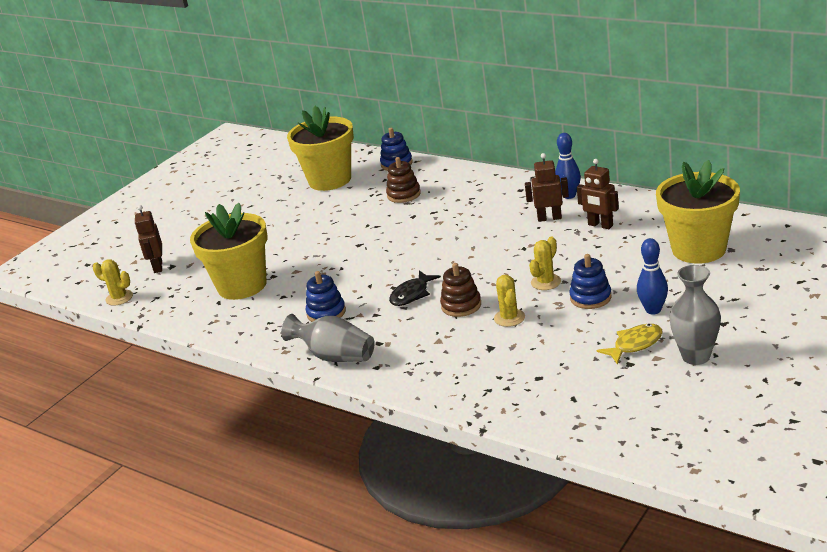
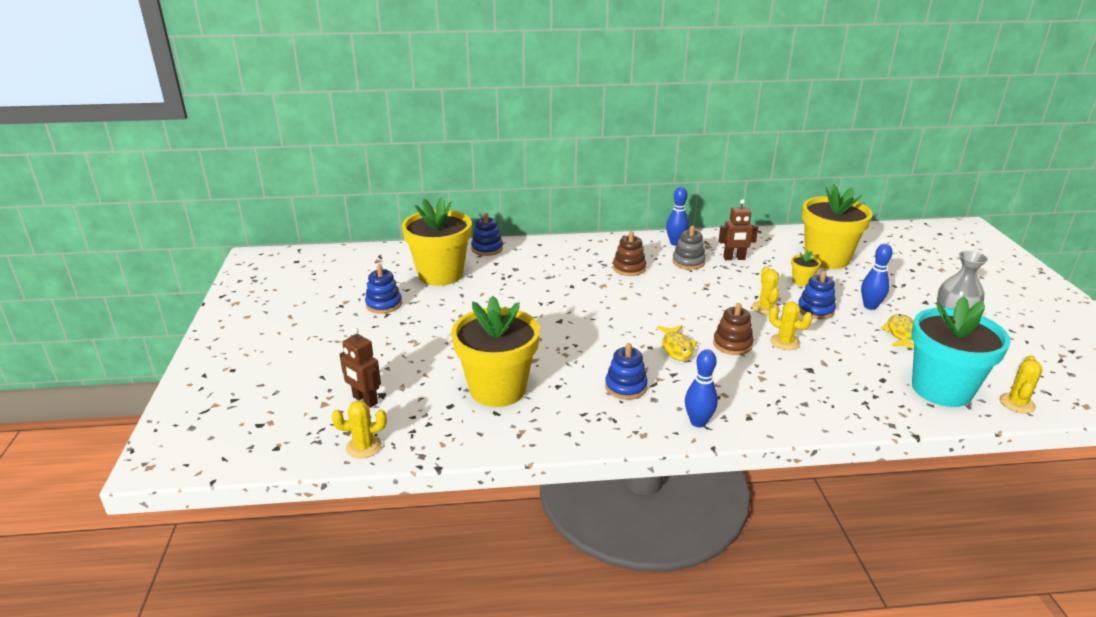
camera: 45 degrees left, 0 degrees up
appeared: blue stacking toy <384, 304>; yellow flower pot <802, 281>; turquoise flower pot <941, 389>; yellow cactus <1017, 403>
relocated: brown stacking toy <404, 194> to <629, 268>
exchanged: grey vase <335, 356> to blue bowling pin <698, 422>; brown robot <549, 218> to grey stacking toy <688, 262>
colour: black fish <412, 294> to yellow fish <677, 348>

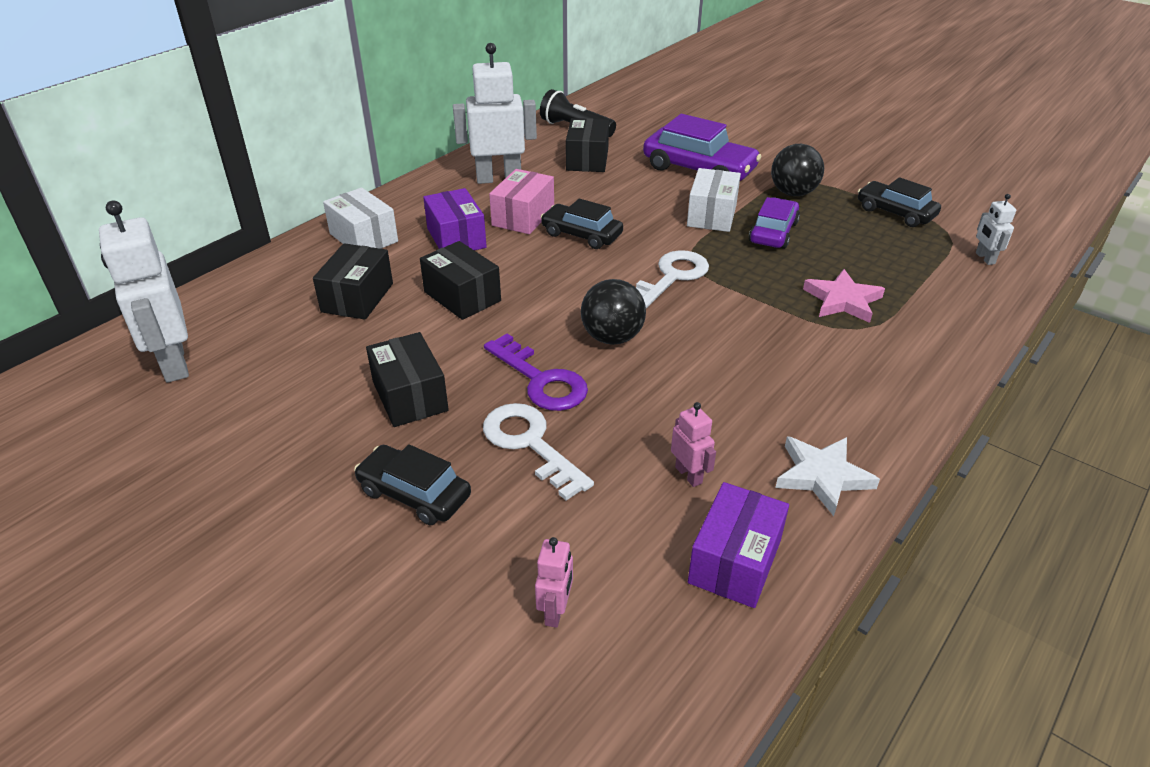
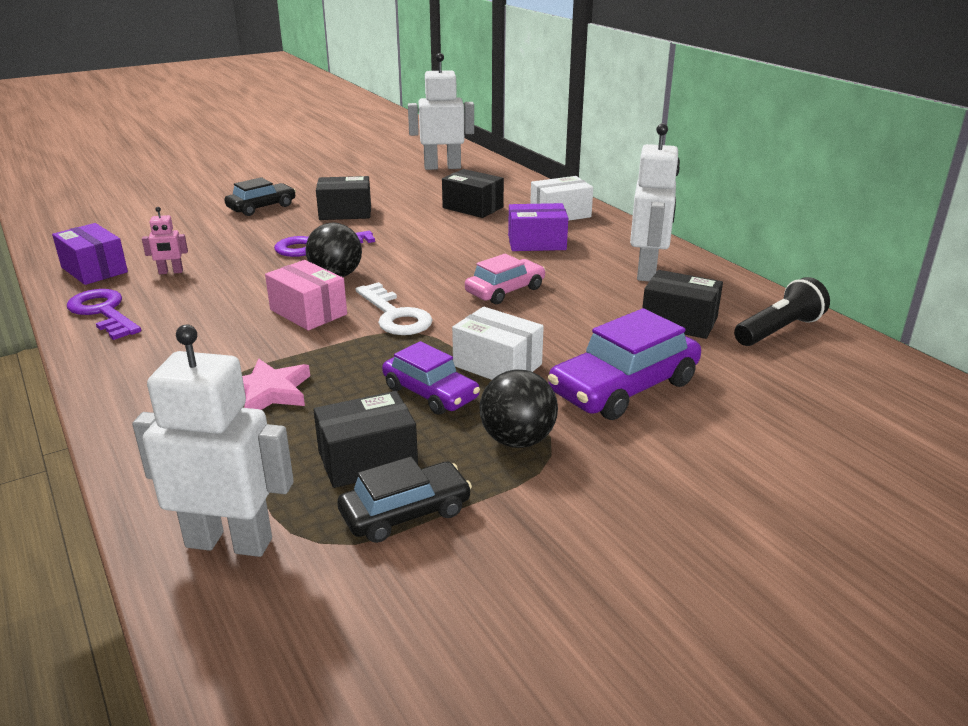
camera: 110 degrees right, 10 degrees down
missing: white key <530, 444>; pink robot <555, 611>
relocated: black box <462, 296> to <367, 459>; pink box <523, 217> to <308, 312>
exchanged: white star <822, 476> to purple key <103, 312>
colour: black car <581, 235> to pink car <505, 291>
size: white robot <984, 258> = <229, 542> x2.16

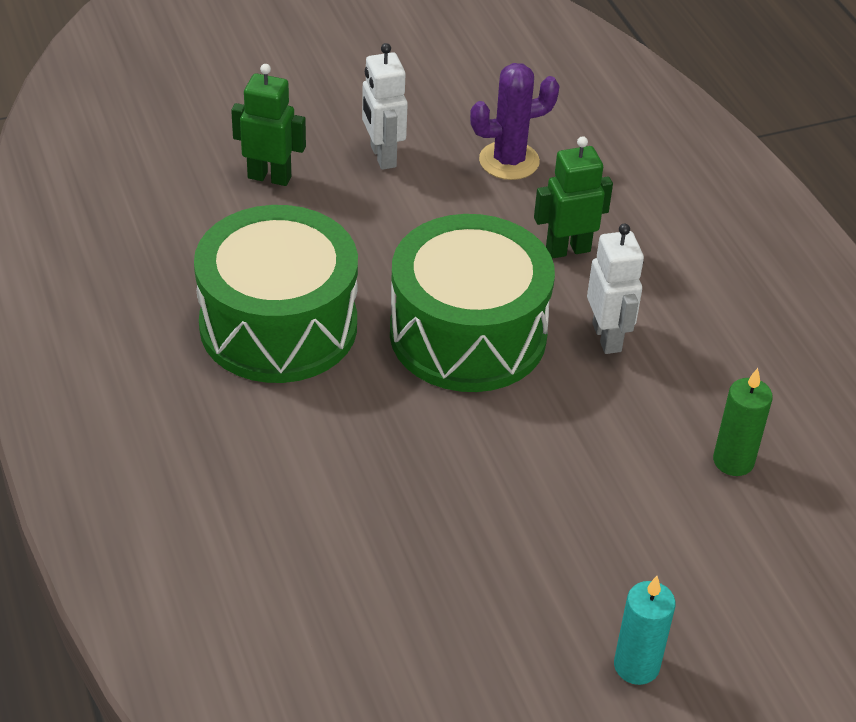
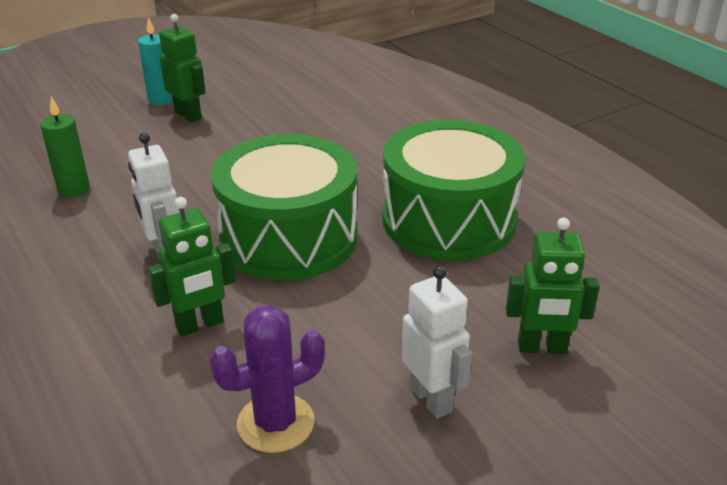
camera: 170 degrees right, 10 degrees down
appeared: green robot <188, 115>

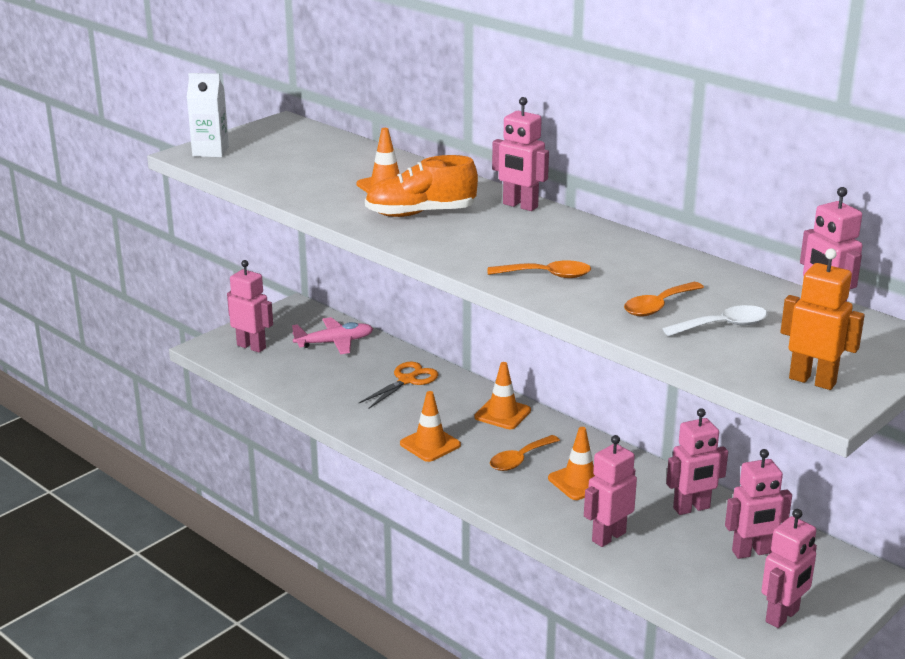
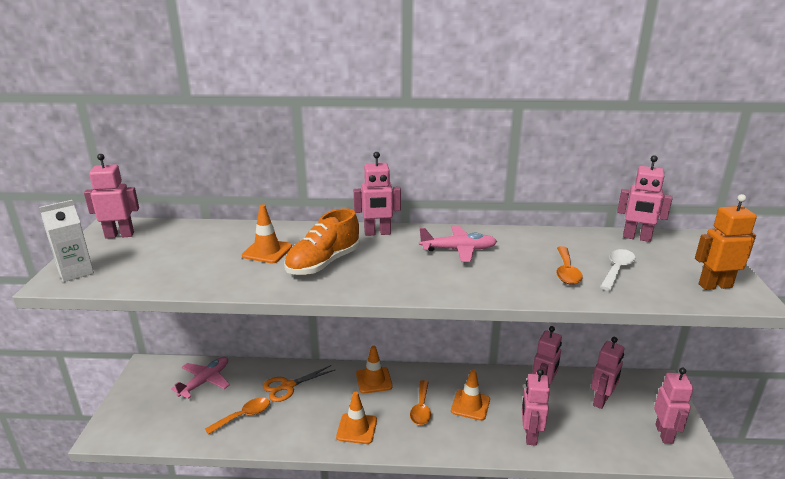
camera: 40 degrees left, 0 degrees up
appeared: pink plane <458, 250>
relocated: pink robot <251, 346> to <119, 235>; orange spoon <547, 275> to <243, 416>
spun: orange scissors <407, 380> = <288, 386> 120 degrees counterclockwise

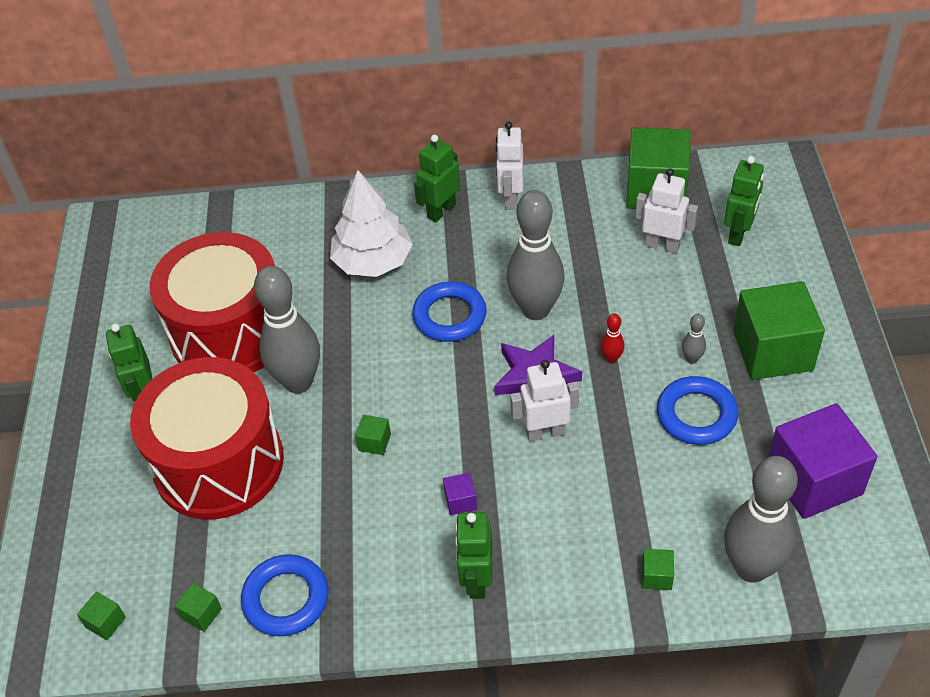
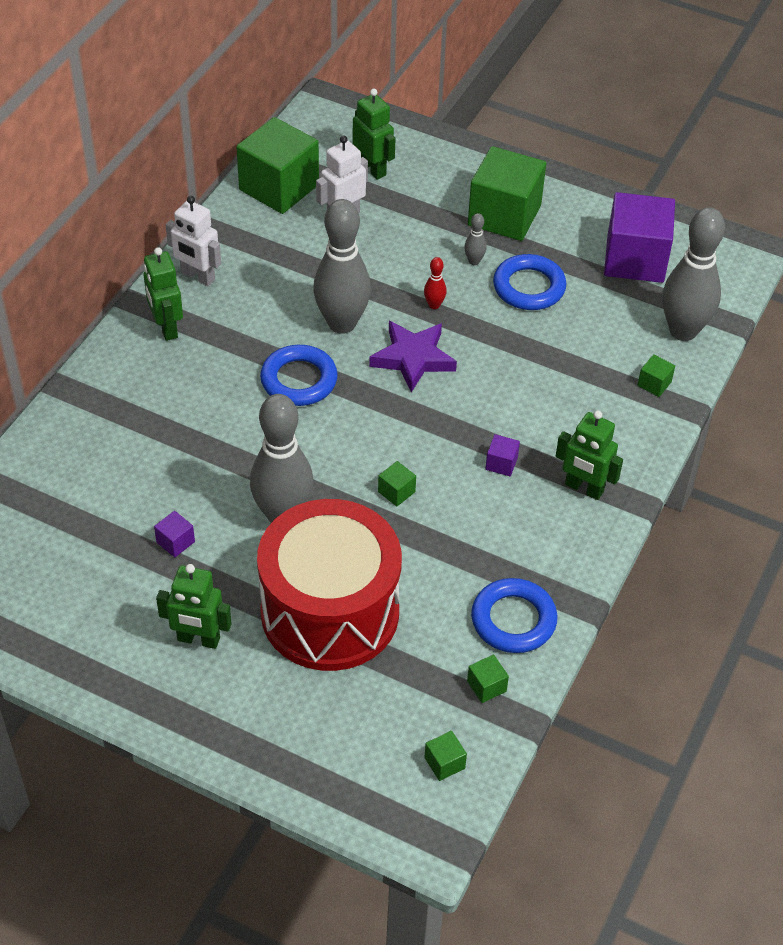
camera: 65 degrees left, 0 degrees up
missing: white tree <373, 261>; white robot <545, 432>
exchanged: red drum <230, 332> to purple cube <175, 542>

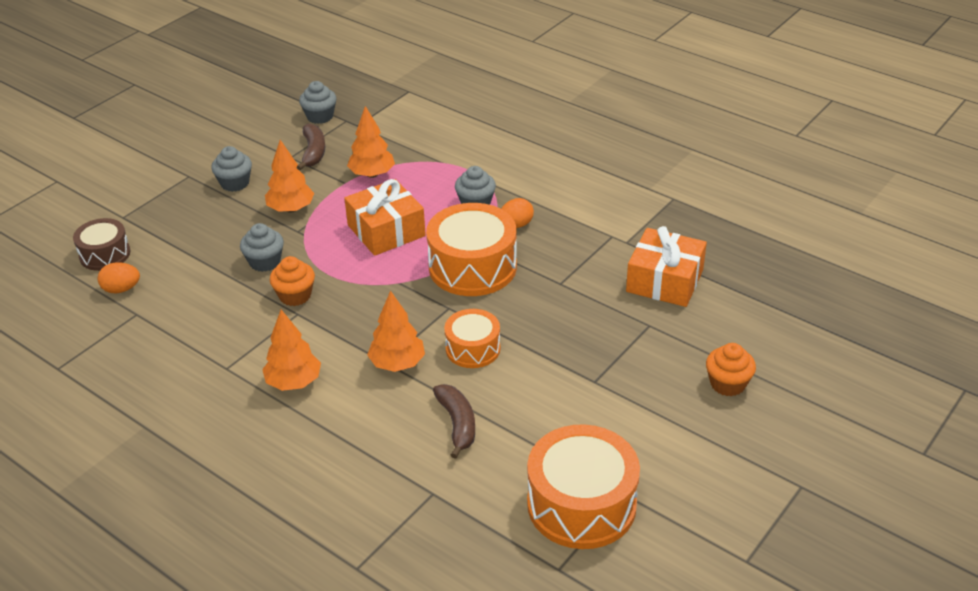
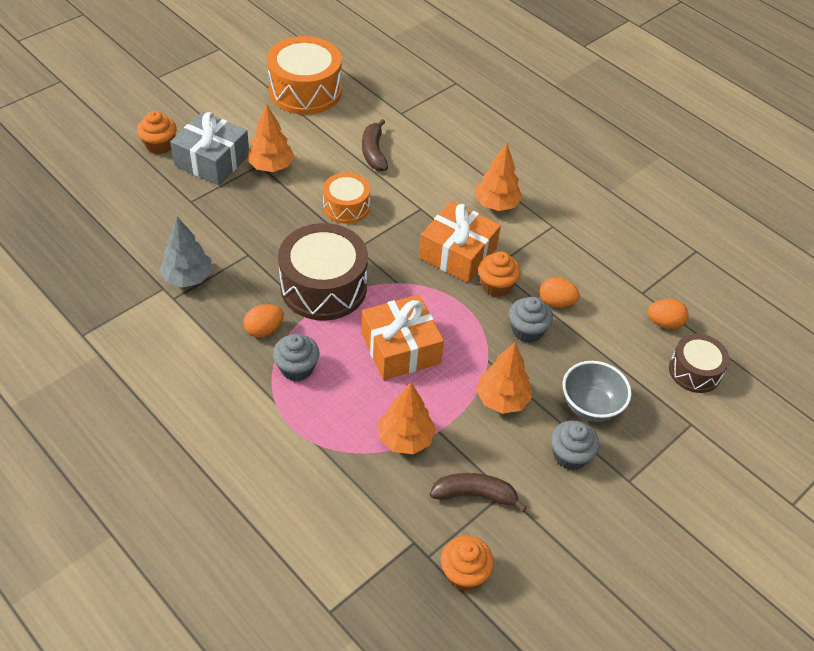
camera: 175 degrees left, 10 degrees up
appeared: grey tree <188, 278>; grey gift <212, 160>; orange egg <556, 302>; grey bowl <590, 406>
relocated: orange tree <397, 363> to <271, 166>; orange gift <664, 281> to <458, 253>
colour: grey cupcake <320, 116> to orange cupcake <464, 573>; orange drum <472, 267> to brown drum <323, 287>
spun: brown banana <313, 152> = <475, 495> 90 degrees clockwise

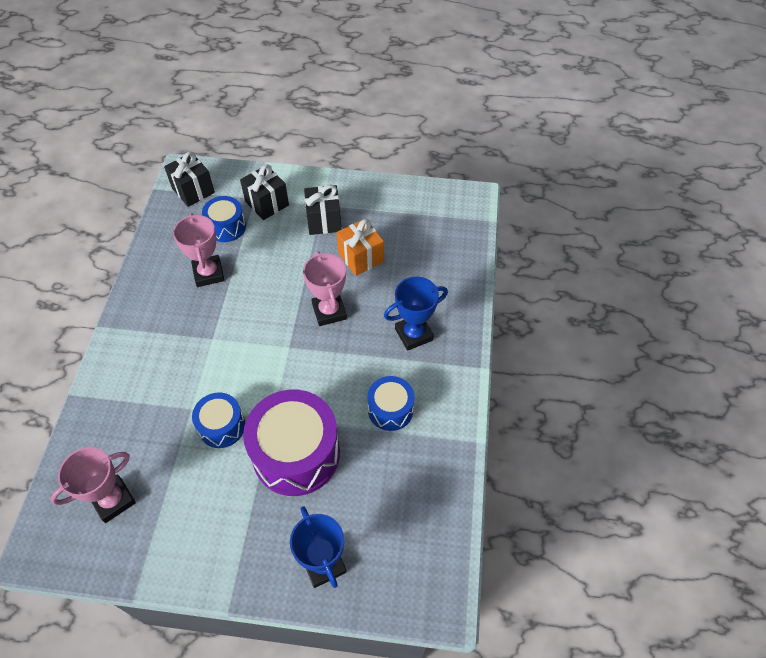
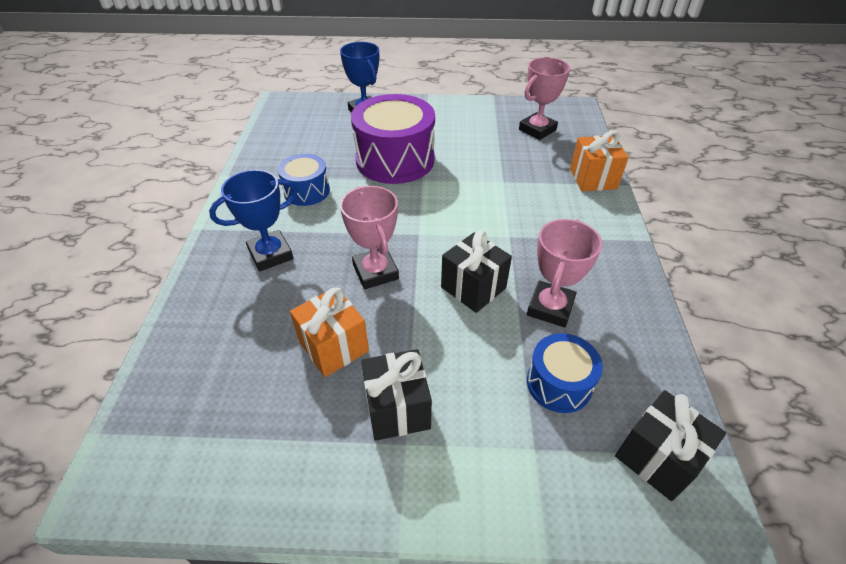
camera: 175 degrees right, 10 degrees down
missing: blue drum <222, 426>
appeared: orange gift <593, 179>
relocated: black gift <267, 203> to <473, 288>
spun: pink trophy <208, 273> = <550, 307> 45 degrees clockwise

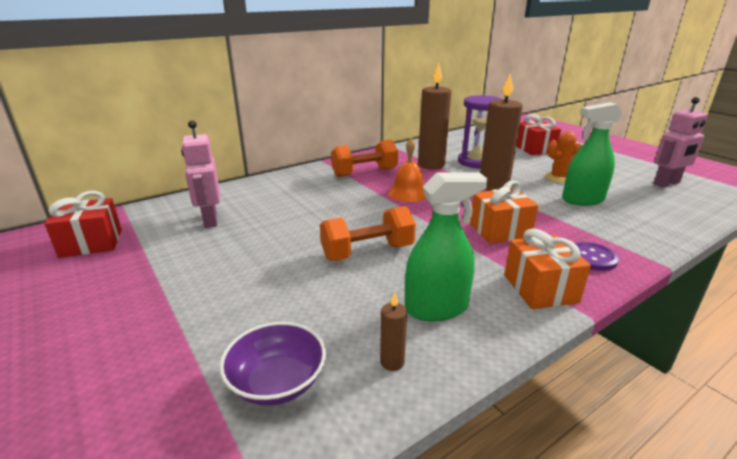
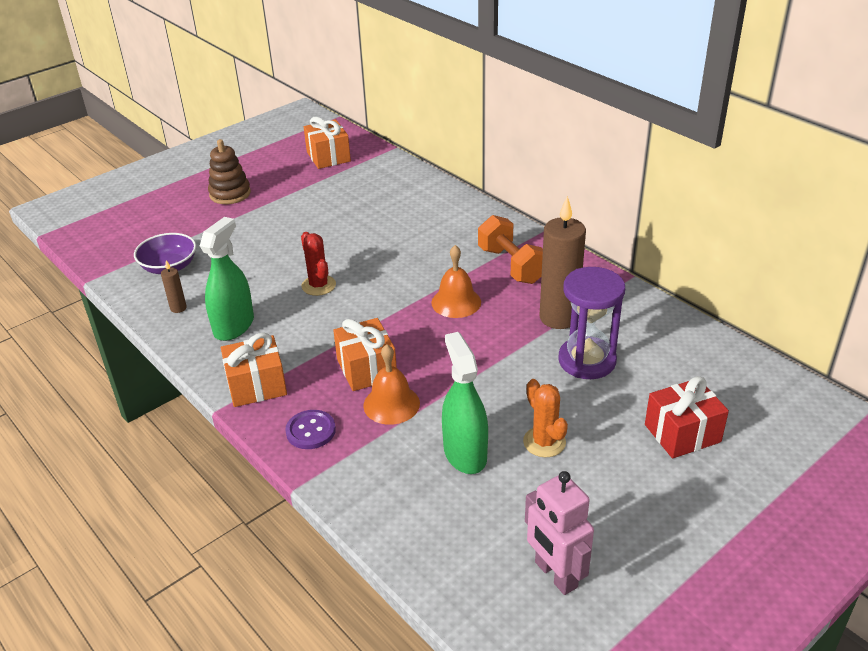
camera: 85 degrees right, 10 degrees up
missing: pink robot <210, 220>; brown candle <493, 186>
appeared: brown stacking toy <230, 194>; orange bell <391, 404>
exchanged: orange dumbbell <367, 252> to red cactus <318, 285>
colour: red gift <91, 243> to orange gift <328, 157>
spun: green spray bottle <436, 308> = <234, 326> 135 degrees counterclockwise

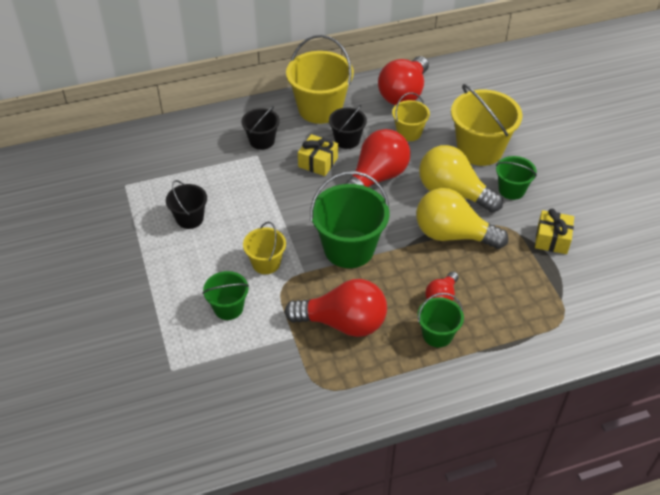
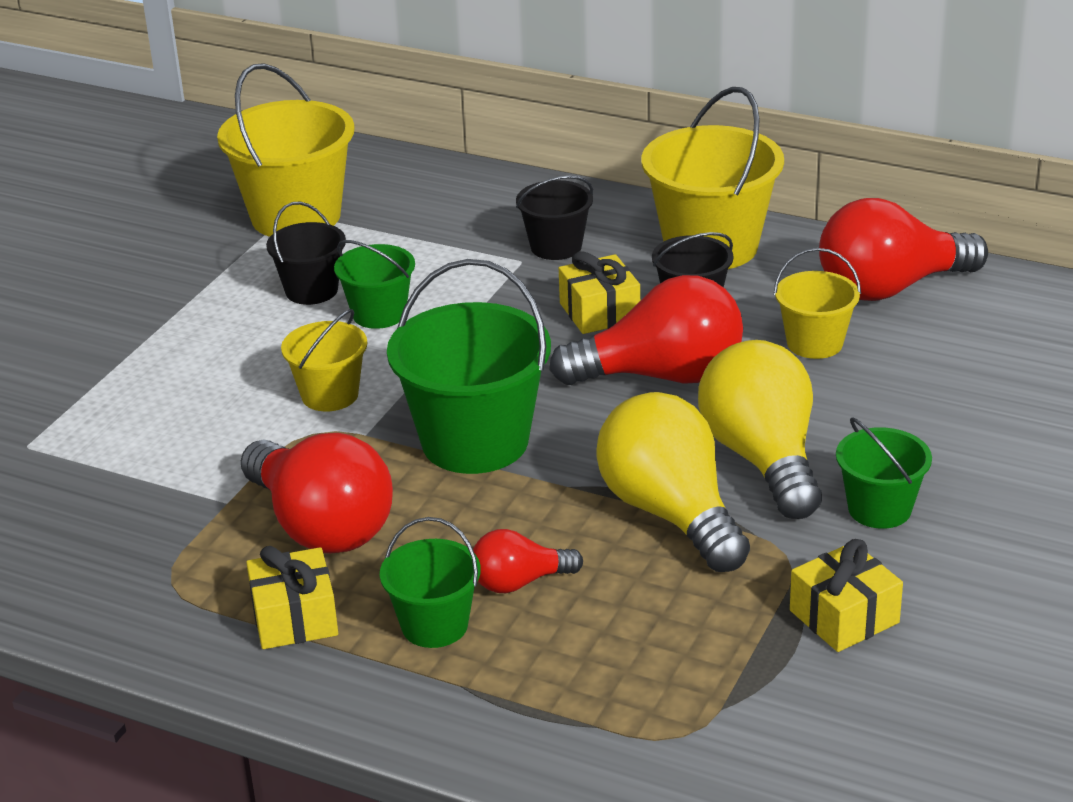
camera: 45 degrees right, 15 degrees down
appeared: yellow gift <294, 618>
relocated: green bucket <228, 308> to <379, 314>; yellow bucket <480, 149> to <296, 216>

